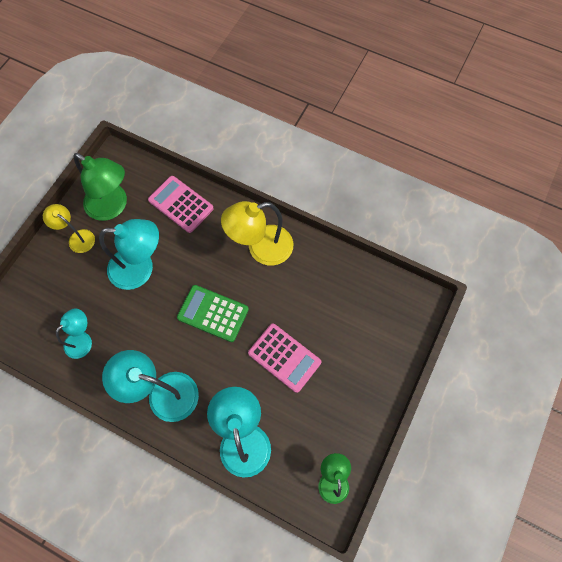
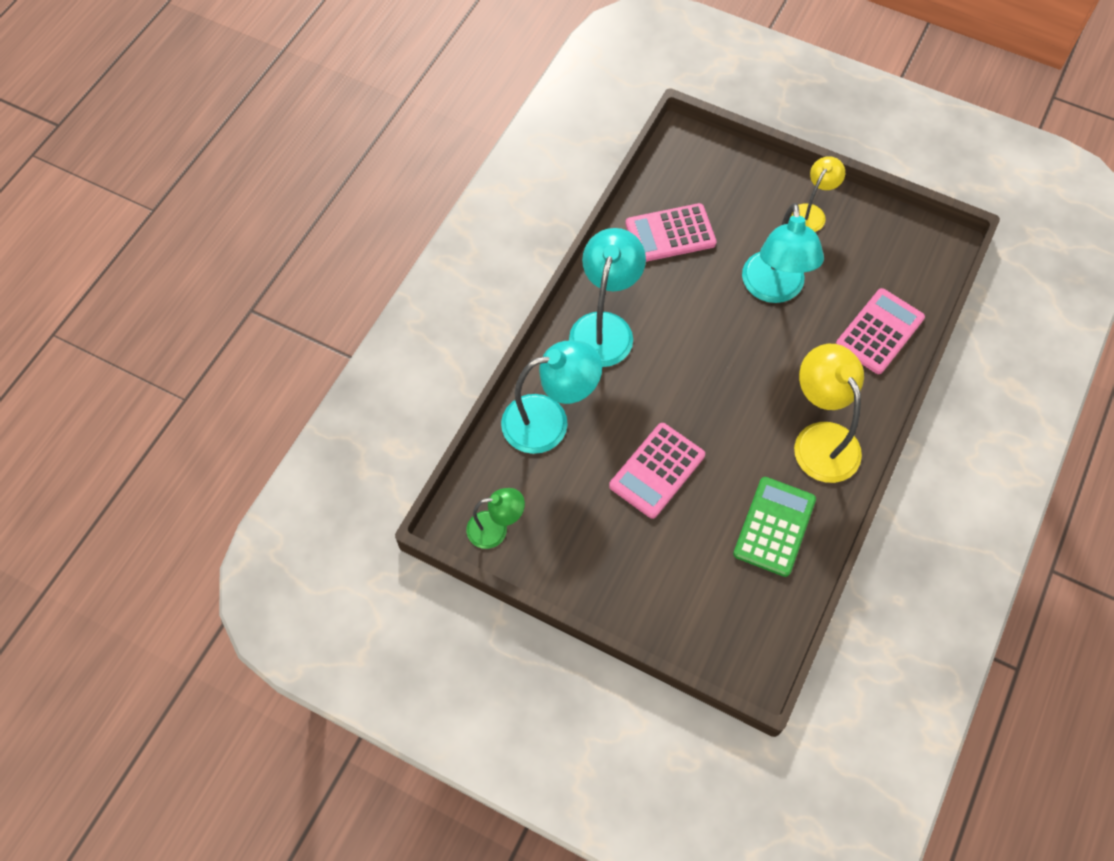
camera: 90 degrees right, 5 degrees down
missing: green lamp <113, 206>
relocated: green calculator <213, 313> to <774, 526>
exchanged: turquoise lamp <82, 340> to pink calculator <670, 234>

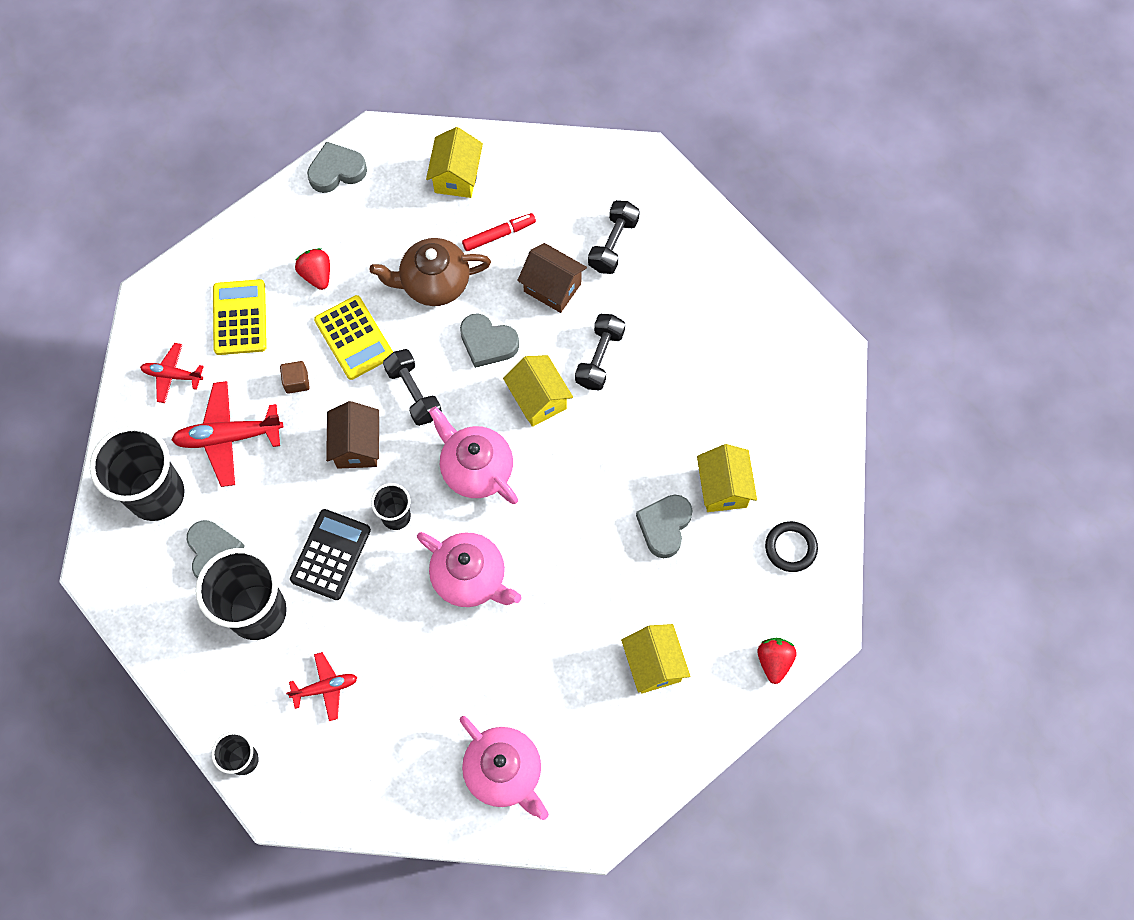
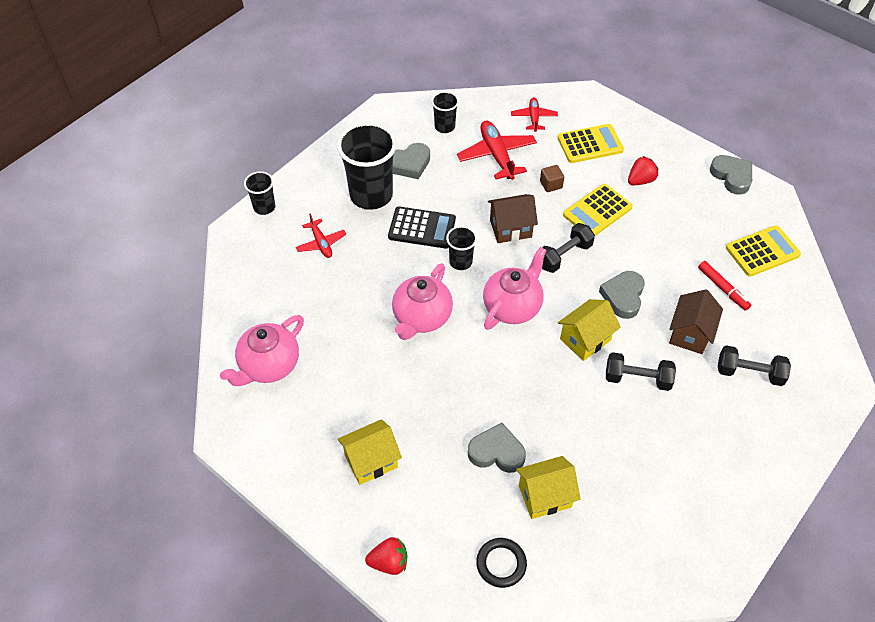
camera: 80 degrees right, 15 degrees down
missing: brown teapot <434, 283>
exchanged: yellow house <456, 176> to yellow calculator <762, 251>
size: black cup <156, 494> = <444, 126> x0.51

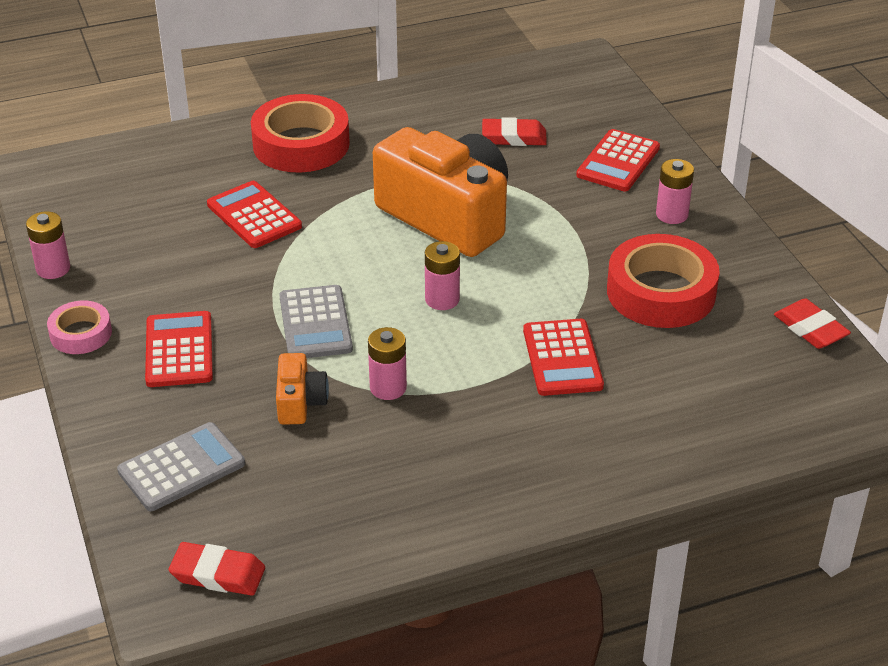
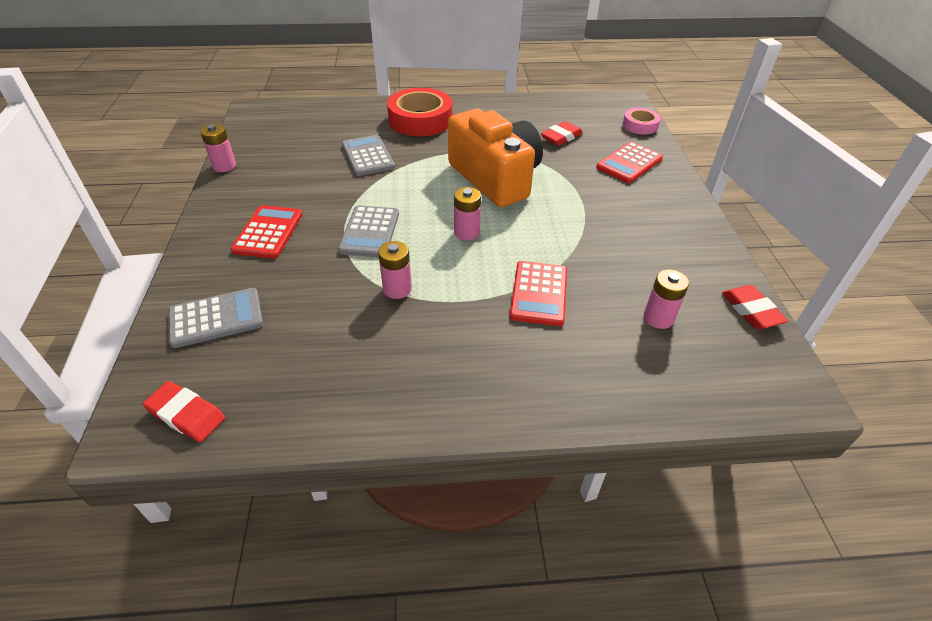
camera: 15 degrees right, 5 degrees up
missing: orange camera <300, 402>; red tape <661, 292>
relocated: pink tape <81, 333> to <640, 125>; pink battery <672, 214> to <658, 318>
colour: red calculator <254, 215> to grey calculator <368, 156>
spun: red eraser <514, 137> = <561, 137> 60 degrees counterclockwise

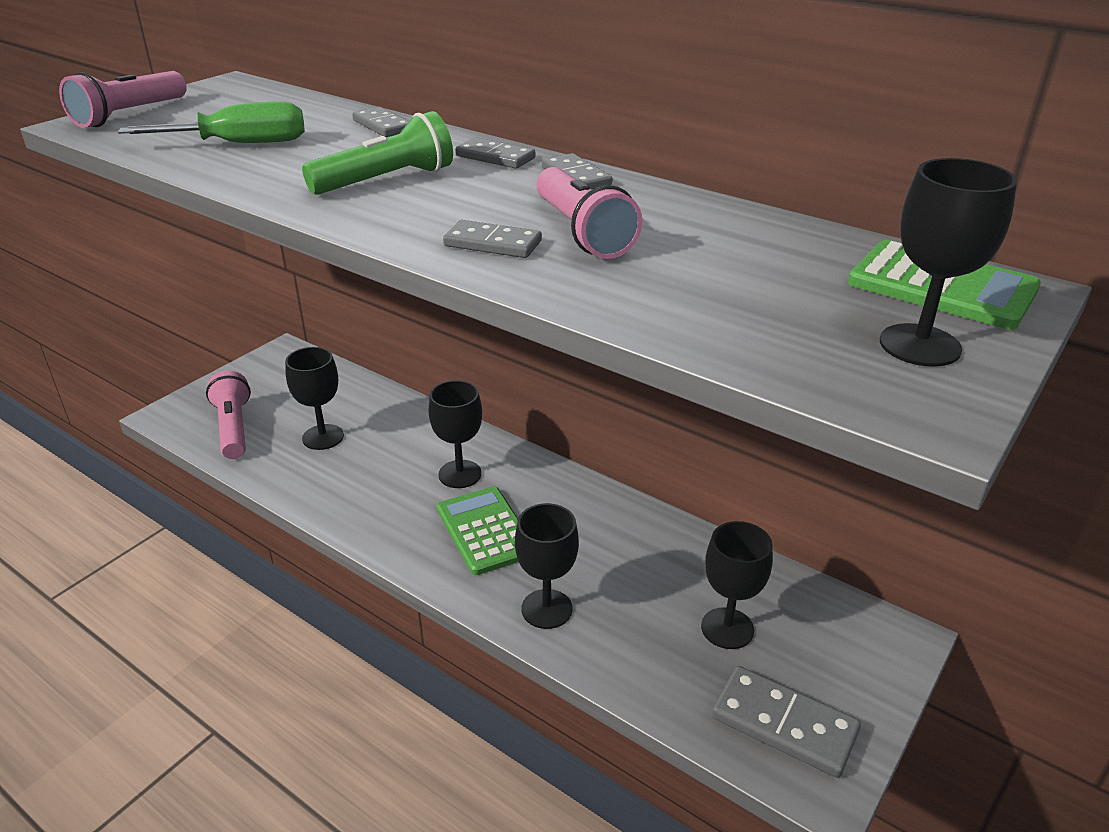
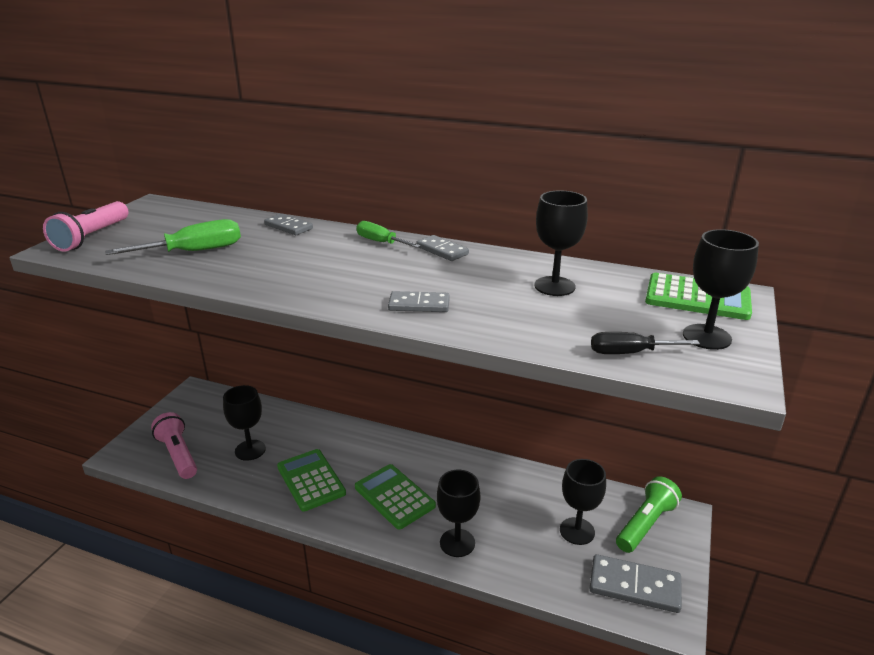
camera: 15 degrees left, 5 degrees down
missing: pink flashlight <582, 232>
appeared: green calculator <311, 480>; black screwdriver <629, 353>
relocated: green flashlight <386, 180> to <645, 524>; black goblet <460, 474> to <554, 286>
exchanged: grey domino <495, 157> to green screwdriver <380, 242>

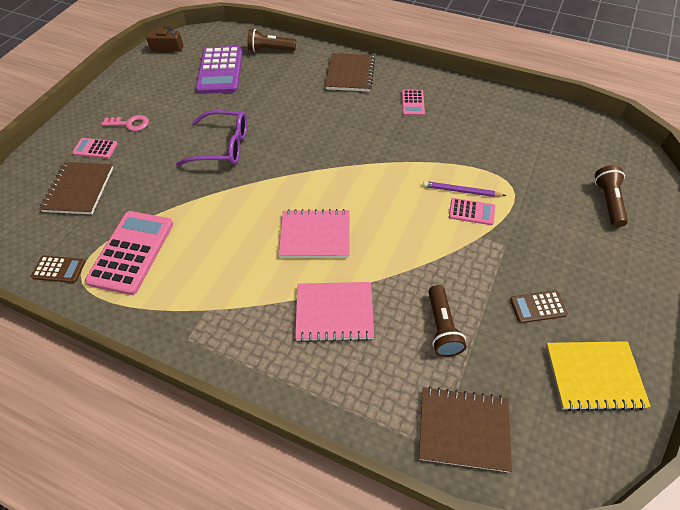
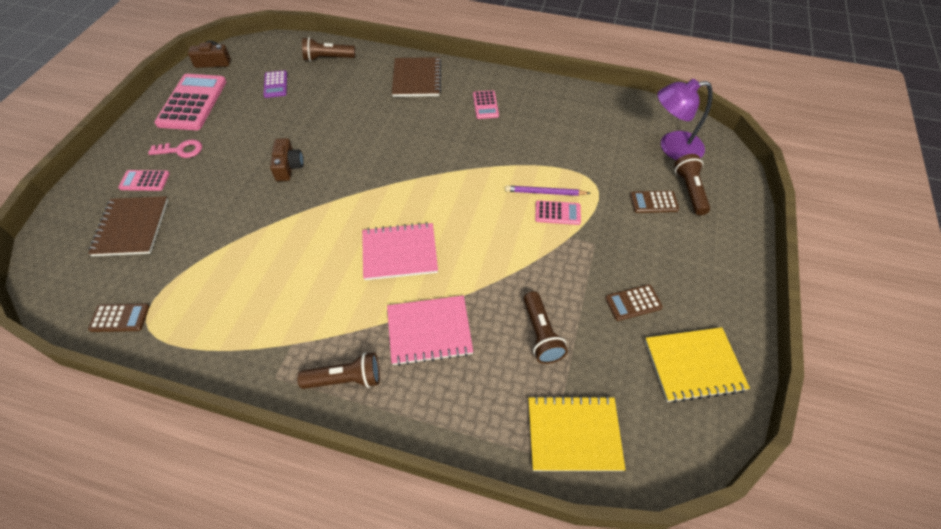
camera: 10 degrees left, 0 degrees up
appeared: brown flashlight <345, 379>; brown calculator <653, 202>; purple lamp <672, 147>
relocated: pink calculator <131, 252> to <192, 102>
exchanged: purple glasses <223, 146> to brown camera <288, 167>
colour: brown notebook <463, 429> to yellow notebook <573, 434>
size: purple calculator <220, 71> = <275, 84> x0.50

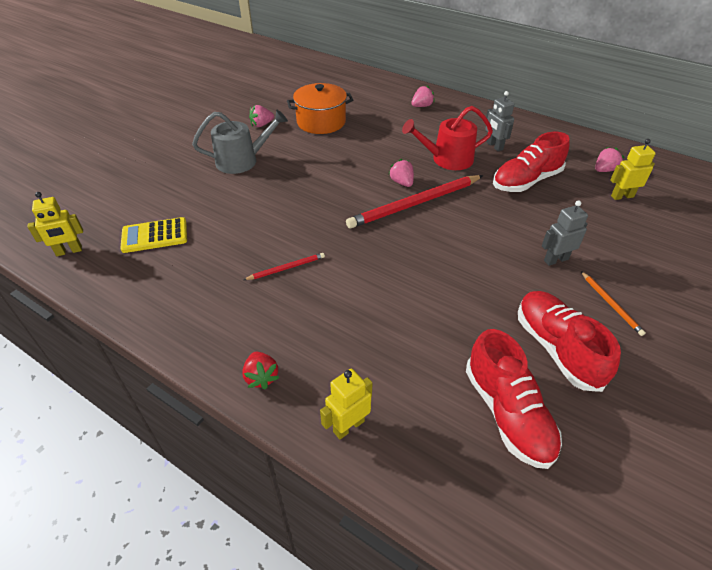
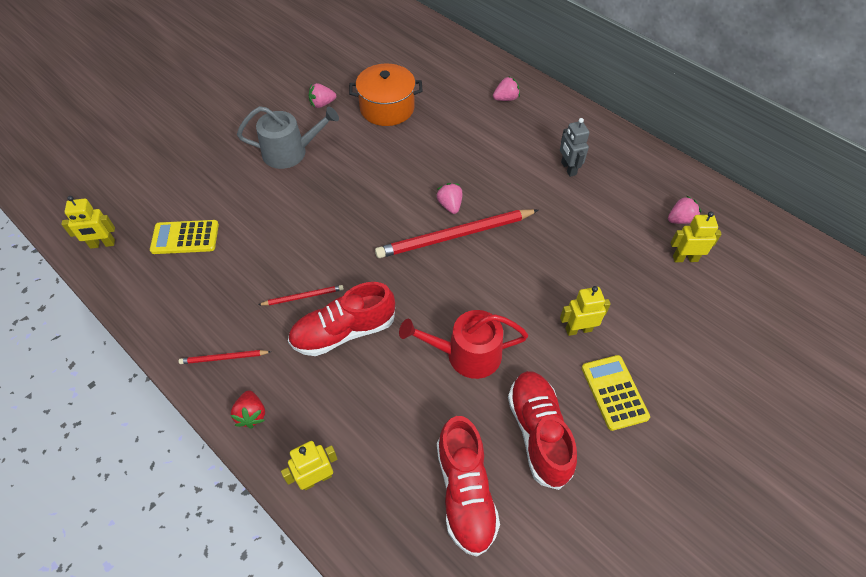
camera: 10 degrees right, 10 degrees up
appeared: red pencil <224, 358>
relocated: red watering can <447, 159> to <467, 354>; red shoe <526, 181> to <344, 332>
exchanged: orange pencil <611, 304> to yellow calculator <614, 392>
colour: grey robot <555, 259> to yellow robot <578, 329>

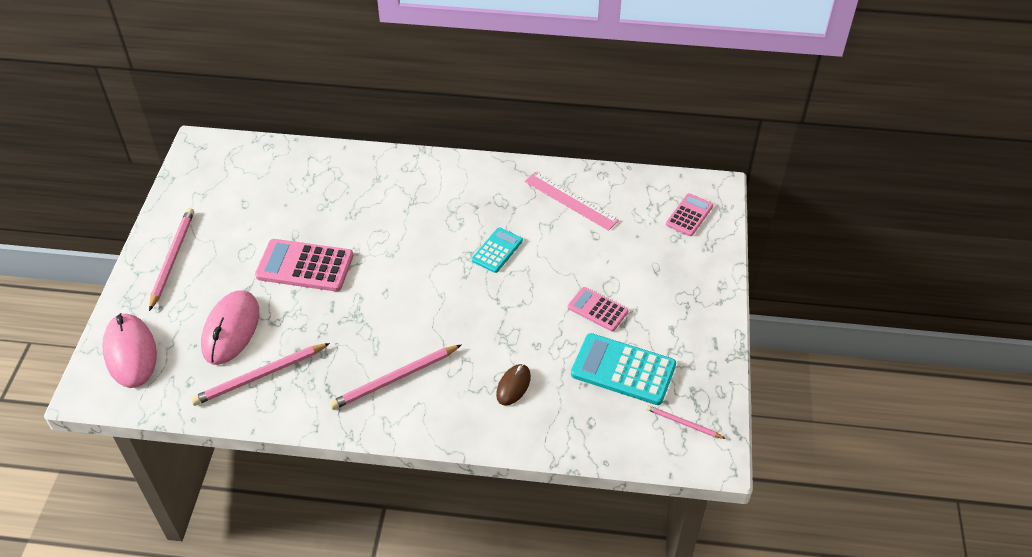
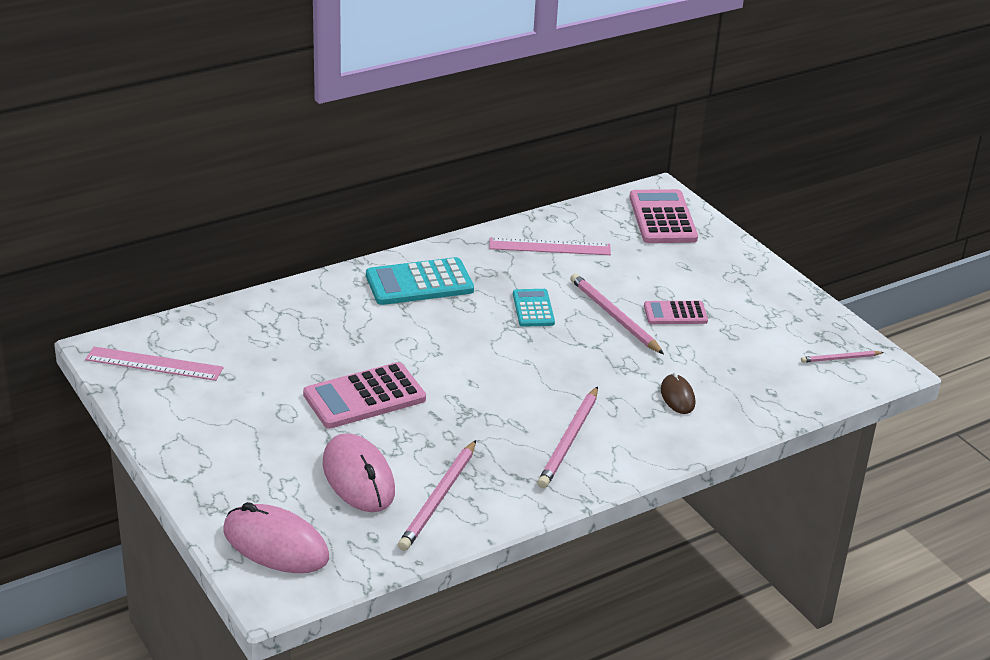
camera: 40 degrees left, 15 degrees down
appeared: pink ruler <154, 364>
relocated: pink pencil <172, 259> to <614, 317>; turquoise calculator <623, 370> to <419, 283>
size: pink calculator <689, 215> = <662, 218> x1.68

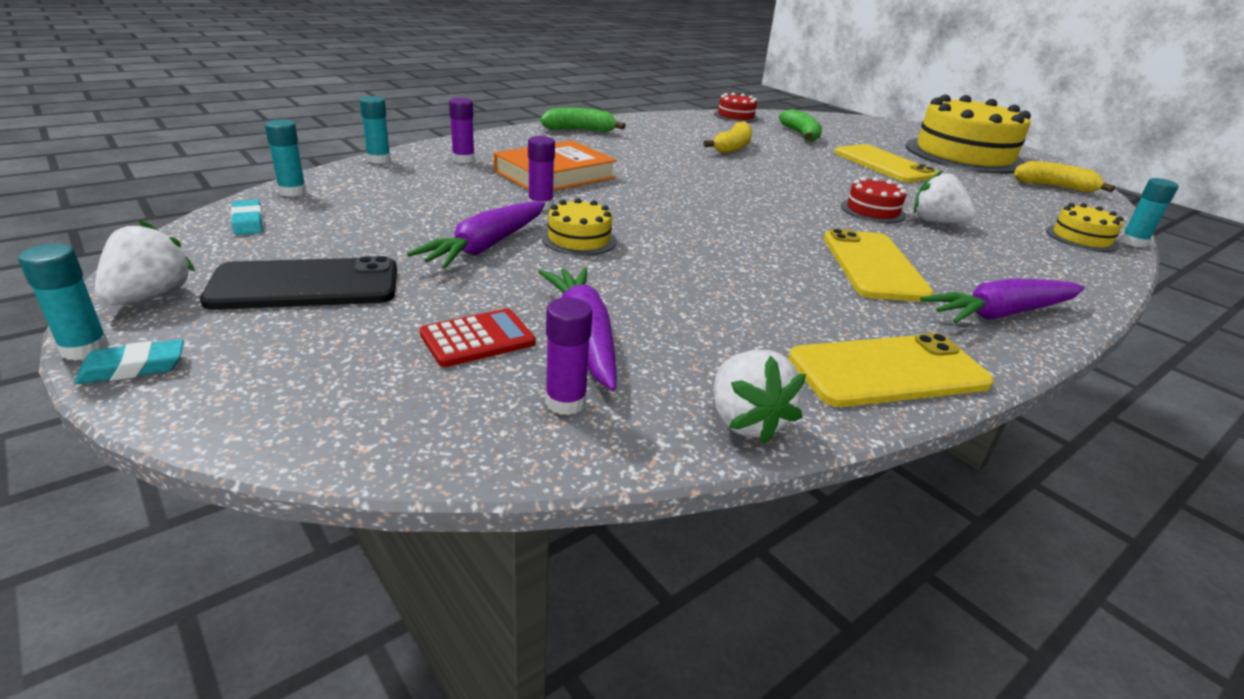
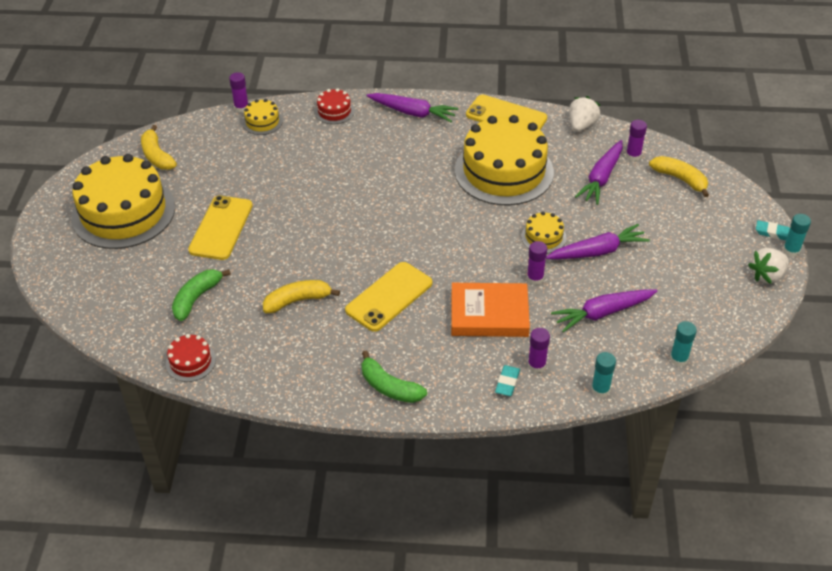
camera: 135 degrees left, 15 degrees up
missing: black phone <305, 285>; red calculator <477, 339>; white strawberry <936, 222>
appeared: yellow cake <504, 171>; purple carrot <602, 313>; yellow banana <680, 179>
relocated: turquoise eraser <248, 222> to <507, 382>; yellow phone <873, 266> to <389, 297>; red cake <872, 211> to <334, 111>
colour: turquoise glue stick <1133, 242> to purple glue stick <241, 108>

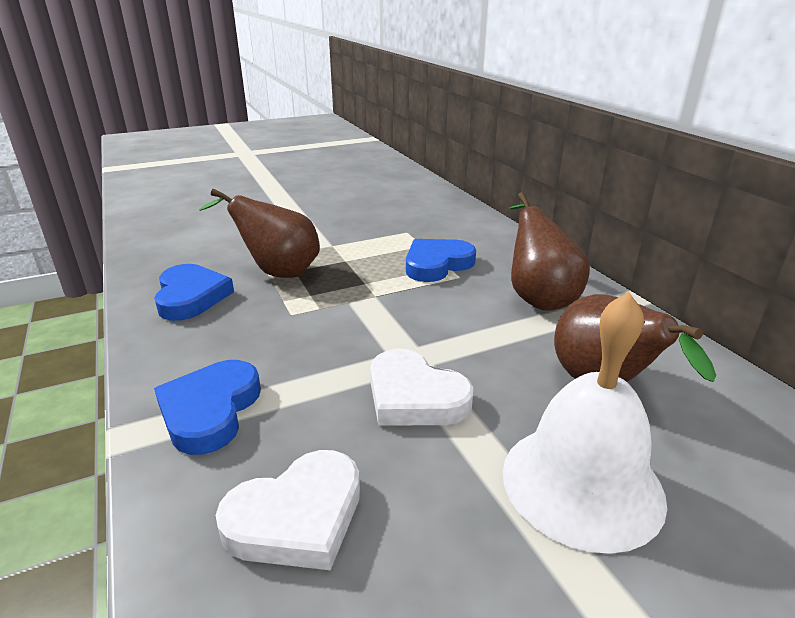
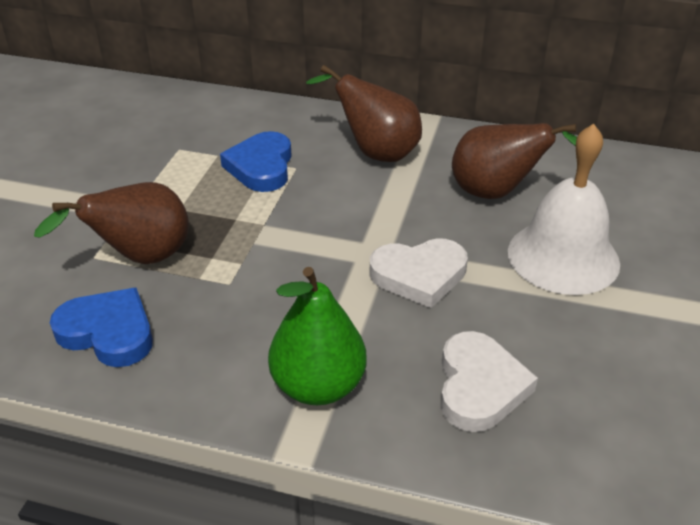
camera: 50 degrees left, 10 degrees up
exchanged: blue heart <210, 410> to green pear <318, 386>

